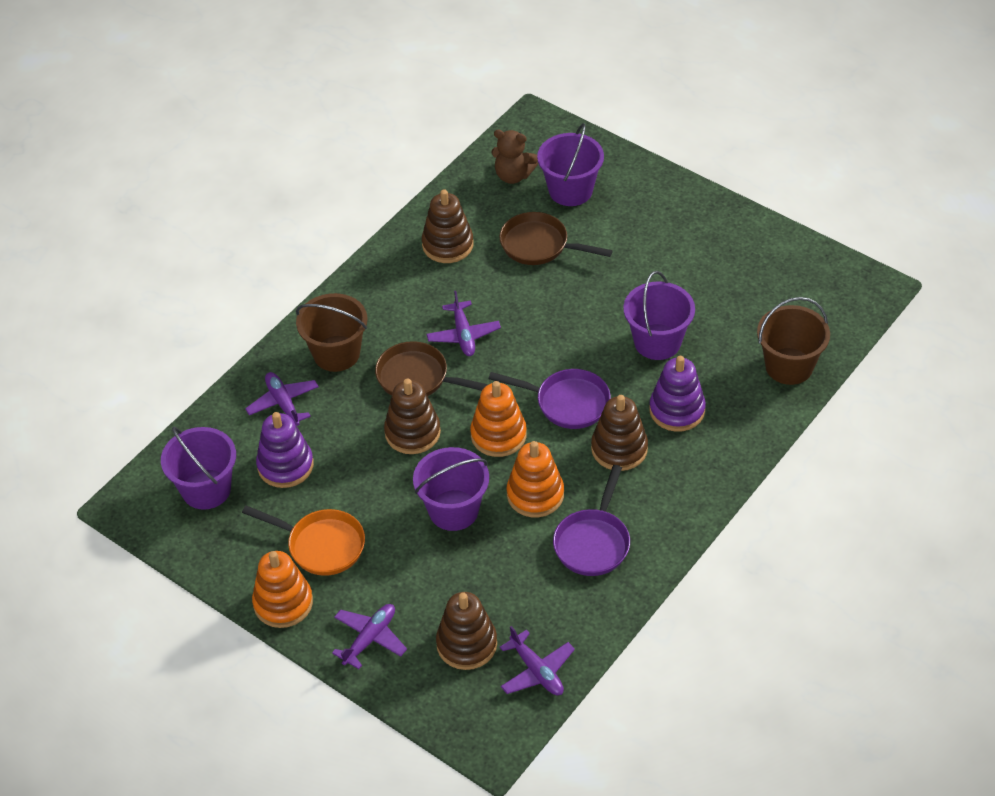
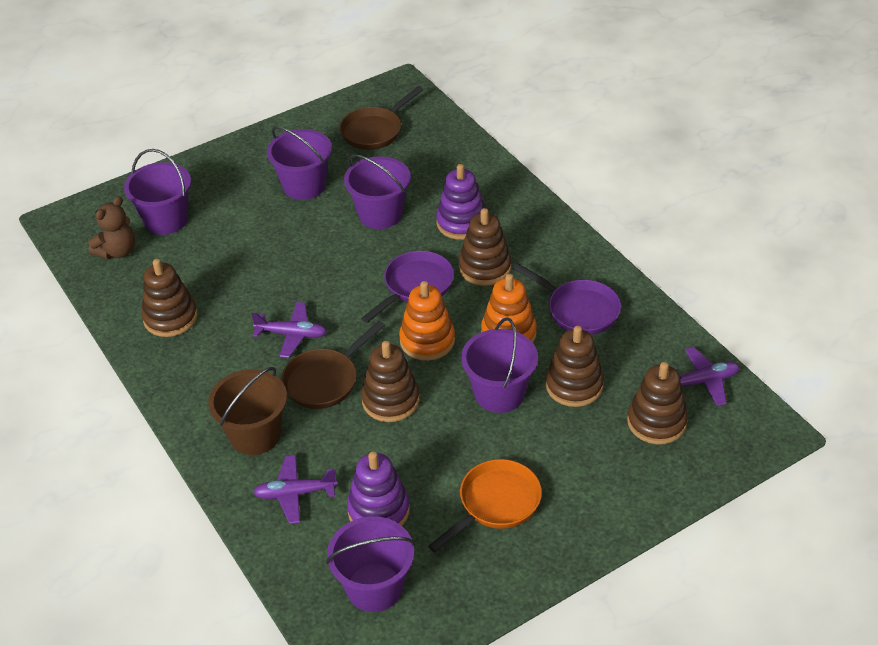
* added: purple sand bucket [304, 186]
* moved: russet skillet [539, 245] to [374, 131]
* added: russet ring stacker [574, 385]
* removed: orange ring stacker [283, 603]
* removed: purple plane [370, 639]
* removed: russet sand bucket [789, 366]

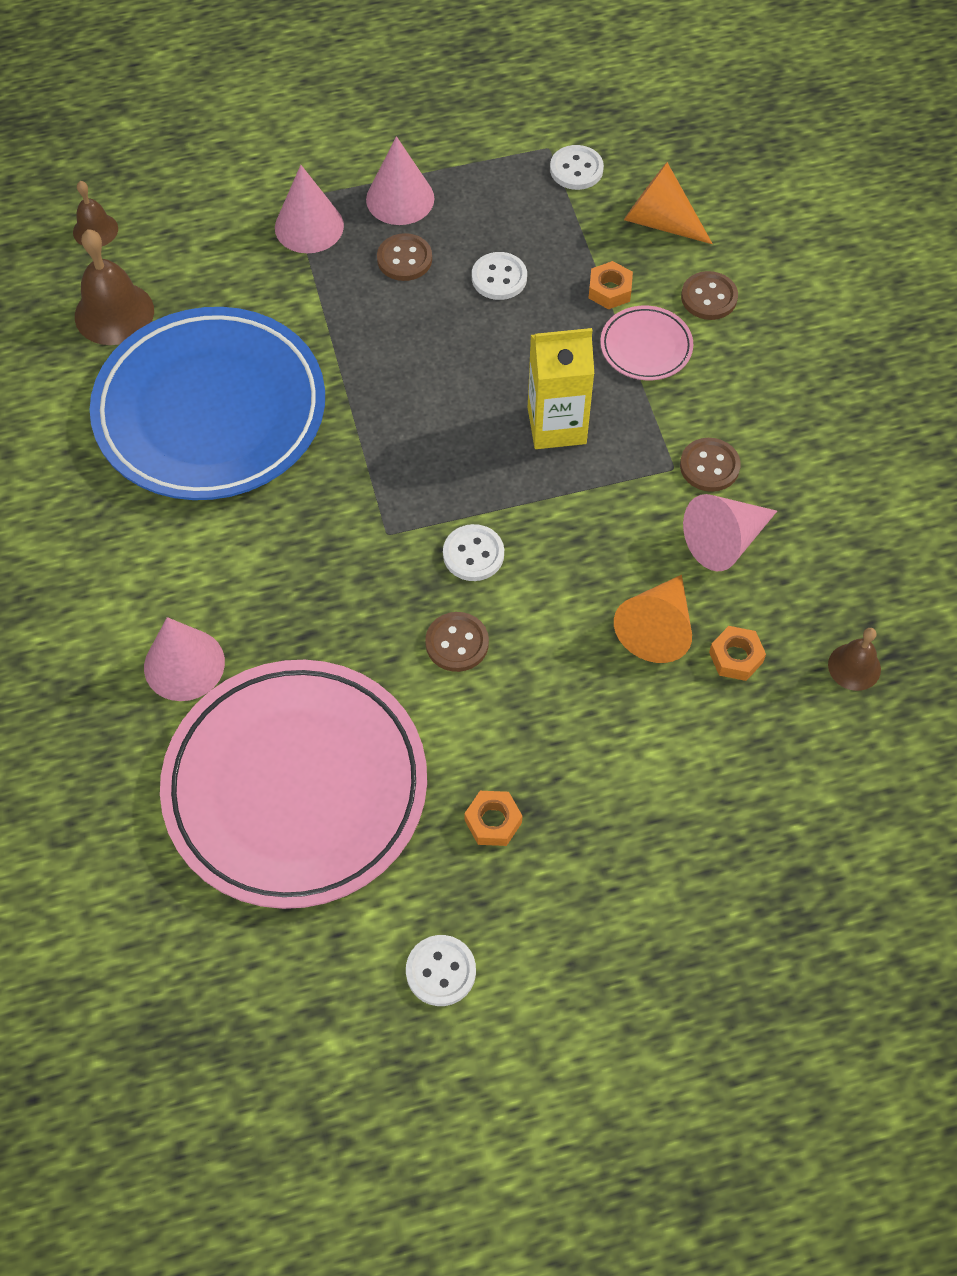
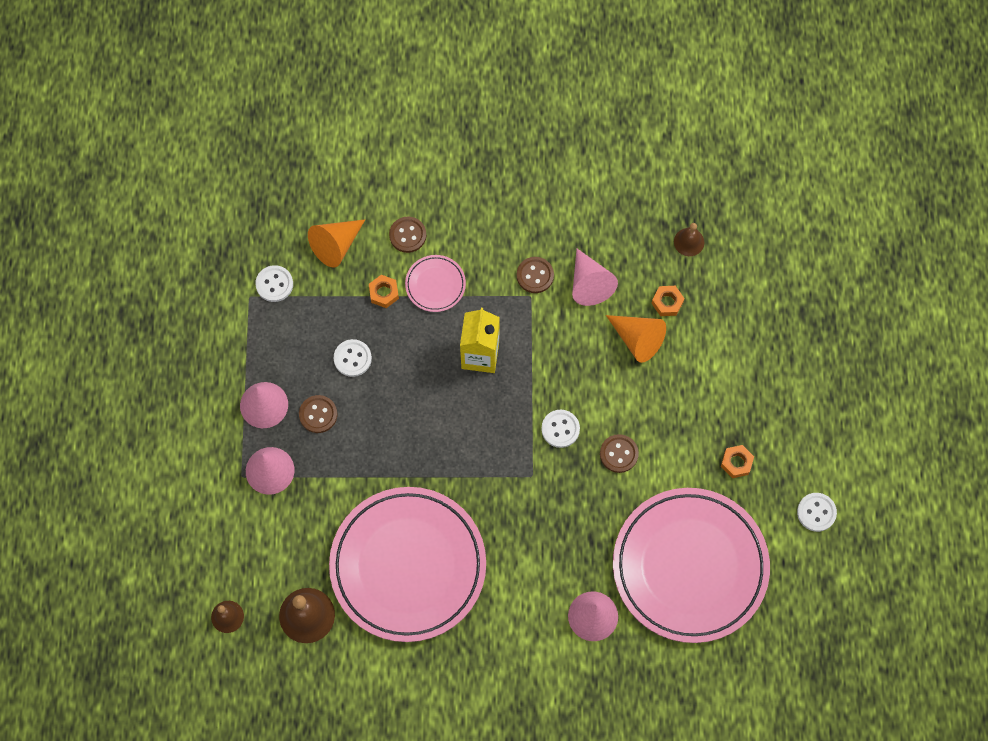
* recoloured: cobalt dinner plate [210, 411] to rosy dinner plate [408, 566]

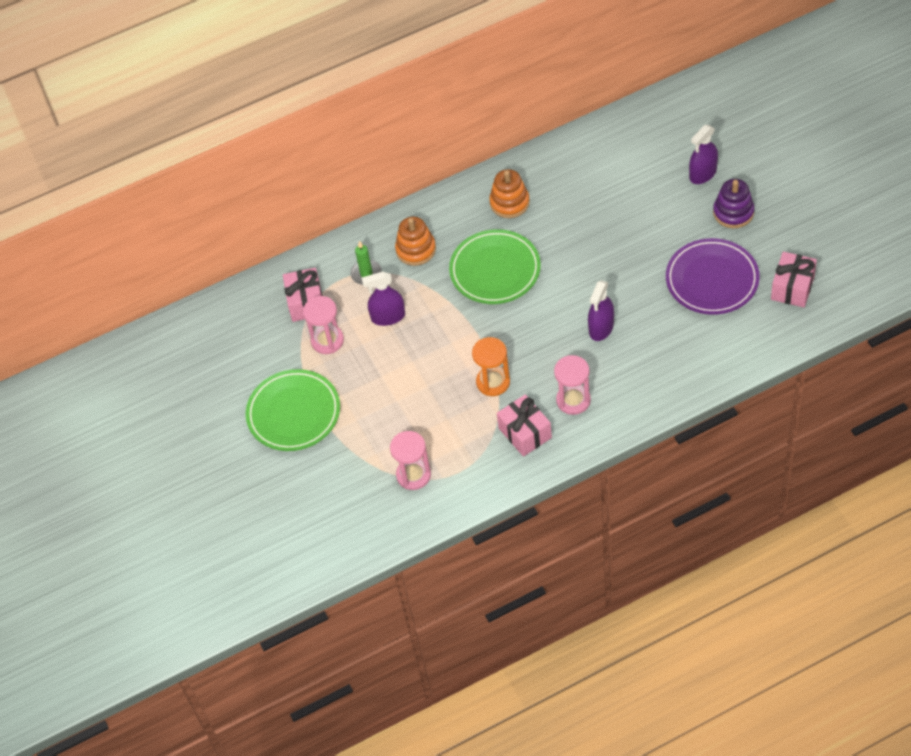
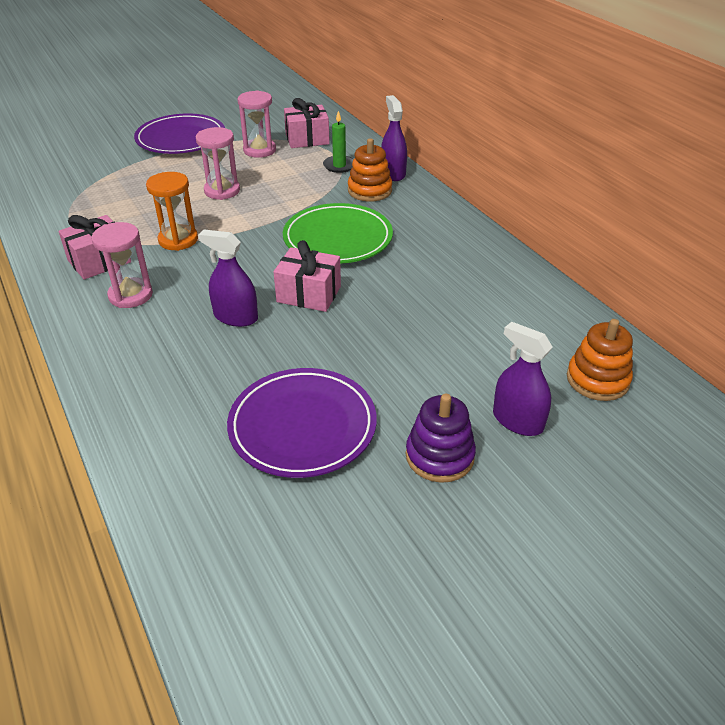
* recoloured: emerald dinner plate [294, 413] to purple dinner plate [181, 139]
* moved: rosy sand timer [413, 475] to [222, 191]
* moved: rosy wrapped gift [792, 288] to [309, 294]
* moved: purple sprayer [388, 317] to [393, 173]
* moved: orange ring stacker [509, 203] to [597, 380]

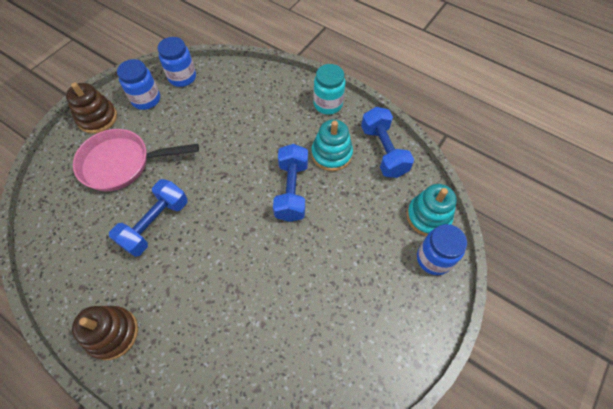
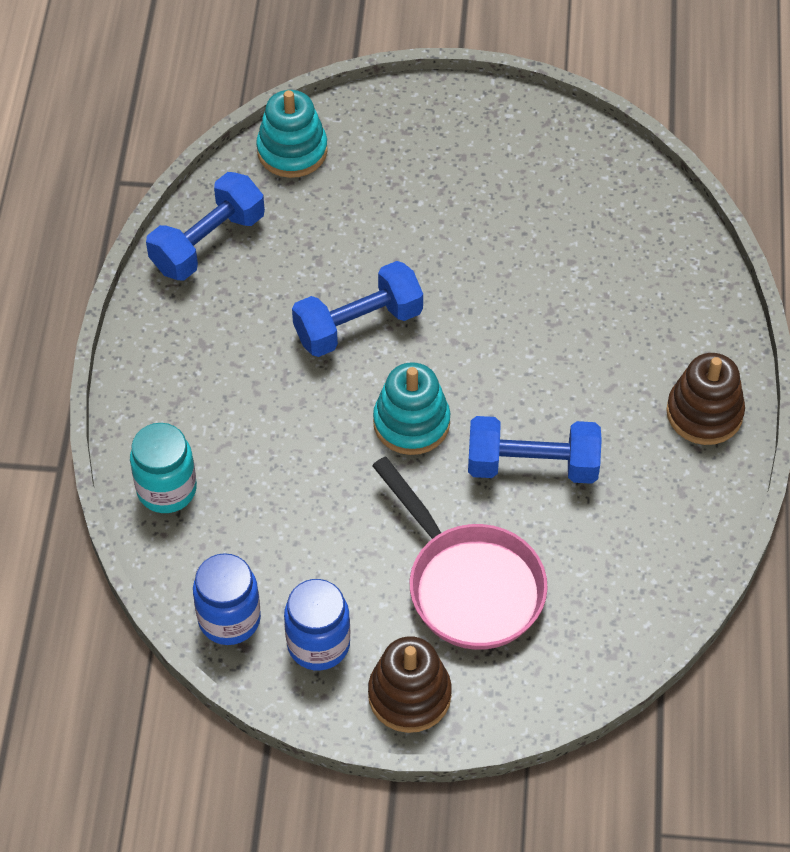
* moved: aqua preserve jar [328, 104] to [166, 489]
* moved: aqua ring stacker [331, 154] to [411, 423]
* removed: cobalt preserve jar [433, 259]

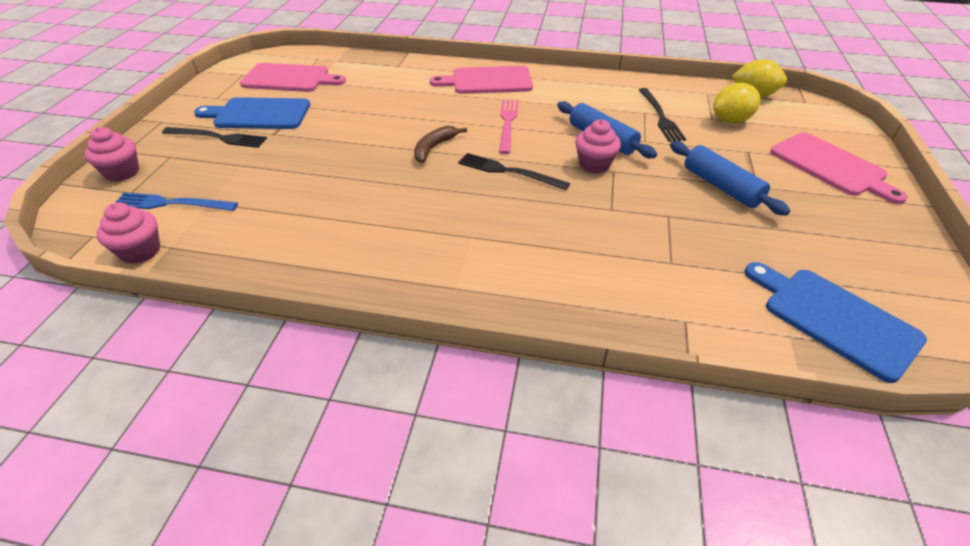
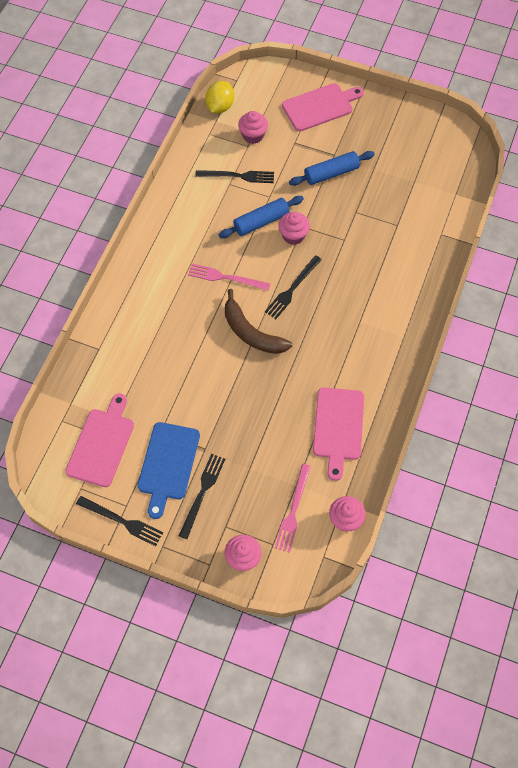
* added: jet-black fork [122, 521]
* resized: russet banana [434, 148] = [251, 332] x1.60
* replaced: golden lemon [730, 120] to rosy muffin [253, 135]
* recoloured: cobalt fork [171, 204] to rosy fork [293, 511]
* moved: rosy cutting board [488, 81] to [338, 427]
* removed: cobalt cutting board [834, 319]

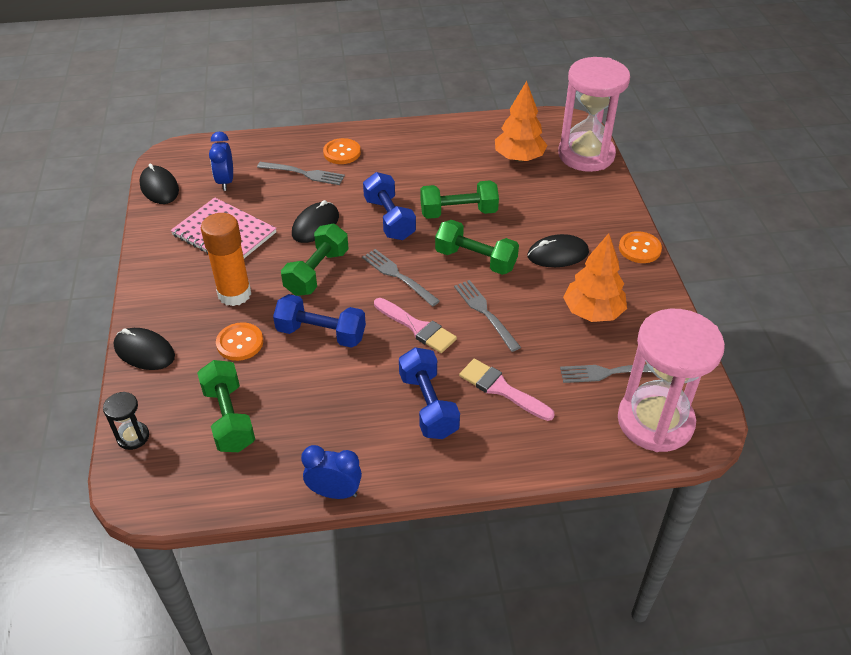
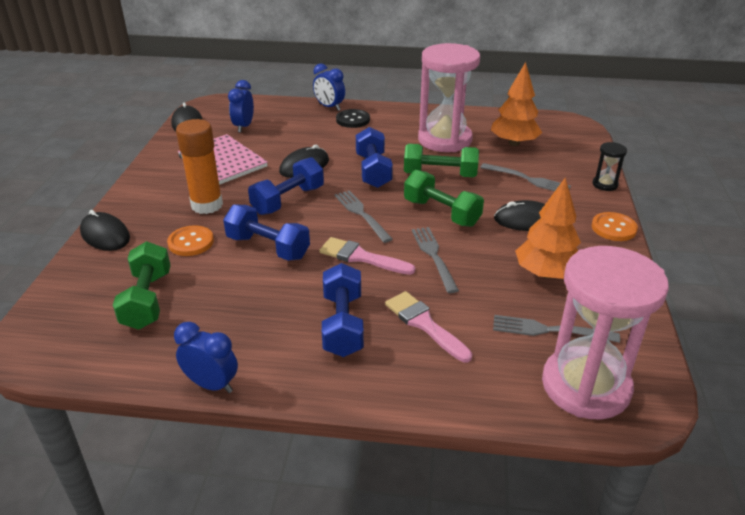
* recoloured: emerald hand weight [317, 272] to cobalt hand weight [288, 200]
* added: cobalt bedside clock [329, 107]
* turned: rosy brush [417, 327] = [361, 257] 150 degrees clockwise
* recoloured: orange sewing button [342, 153] to jet-black sewing button [353, 120]
* moved: rosy sand timer [586, 155] to [444, 140]
* moved: grey fork [304, 173] to [528, 179]
* moved: jet-black sand timer [133, 437] to [605, 184]

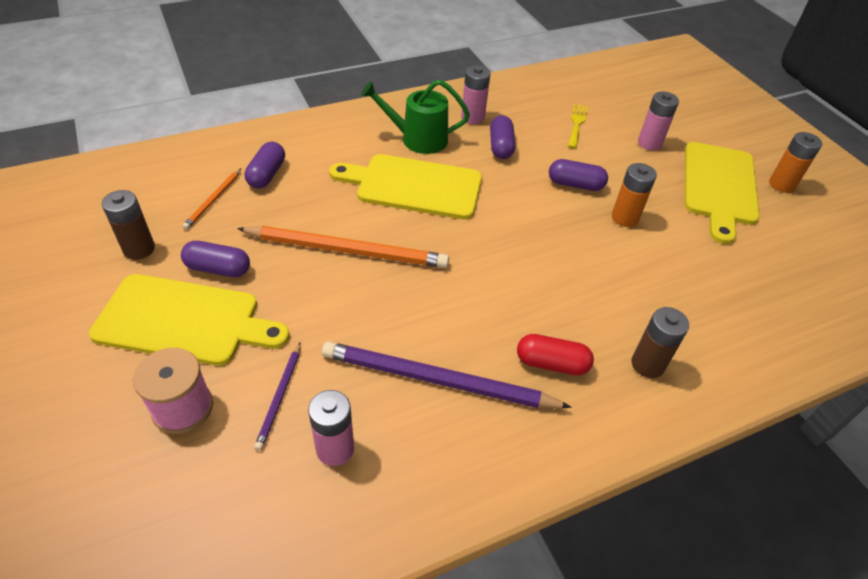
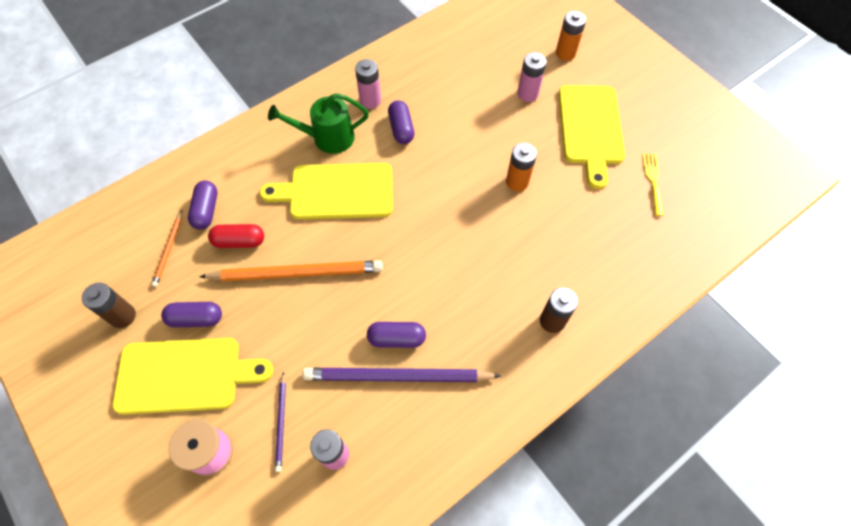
* moved: scarlet pill [552, 363] to [239, 241]
* moved: purple pill [575, 184] to [396, 338]
* moved: orange battery [781, 184] to [565, 53]
* moved: golden fork [577, 124] to [653, 181]

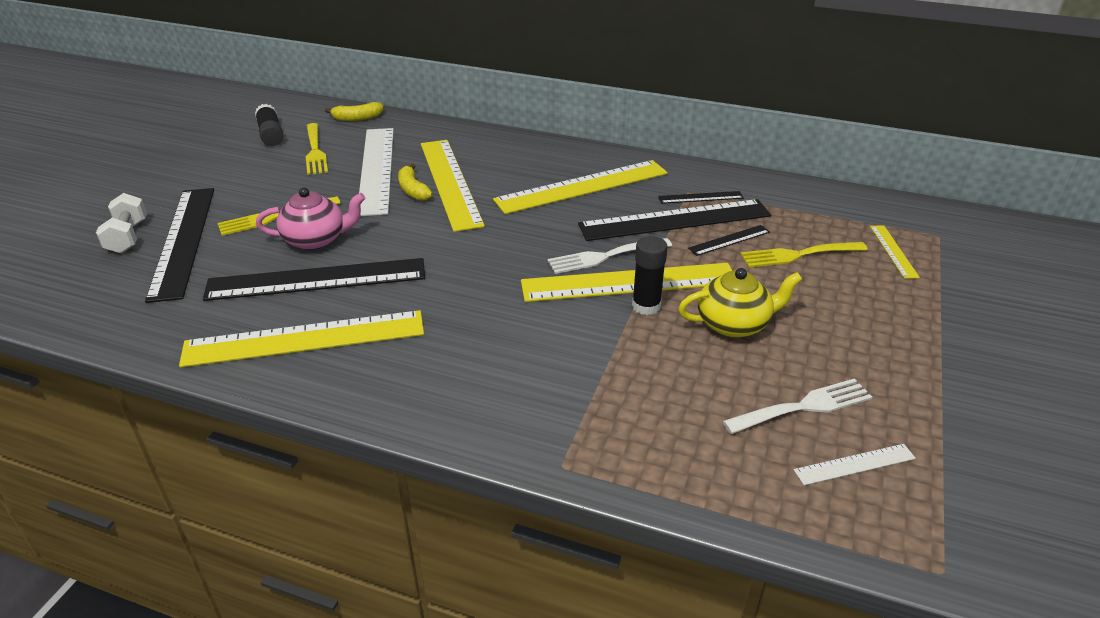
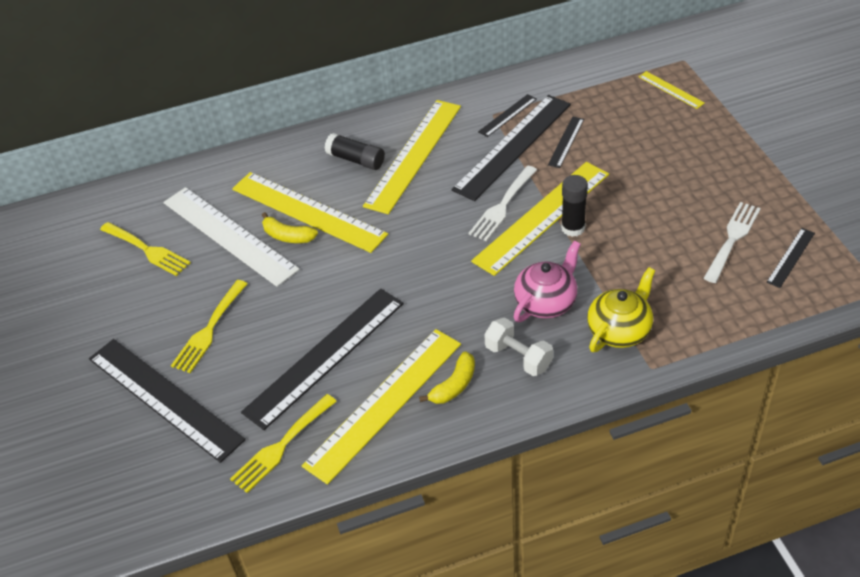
* moved: golden fork [798, 255] to [281, 446]
* moved: jet-black glue stick [271, 134] to [356, 159]
* moved: golden banana [357, 118] to [454, 385]
* moved: white hand weight [127, 237] to [518, 357]
* moved: rosy tea pot [316, 239] to [546, 302]
* moved: golden tea pot [734, 324] to [620, 330]
* recoloured: white ruler [854, 464] to jet-black ruler [790, 257]

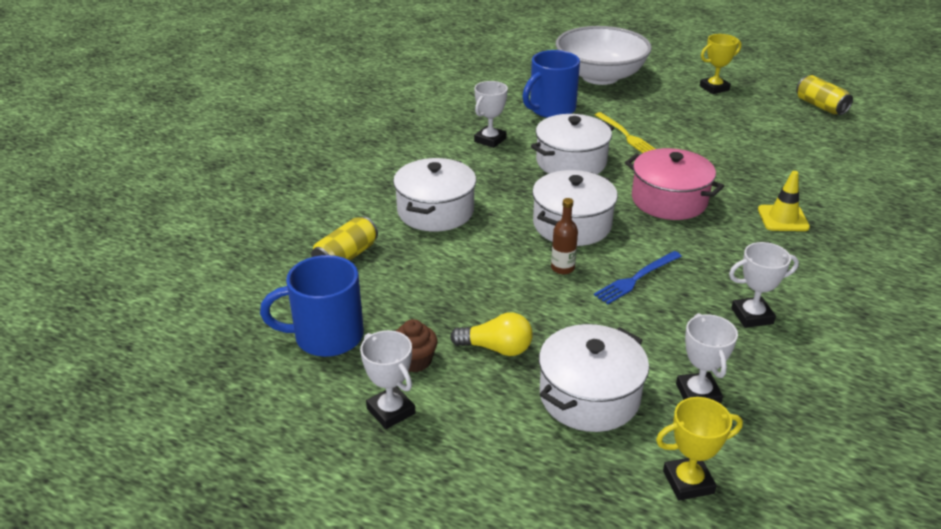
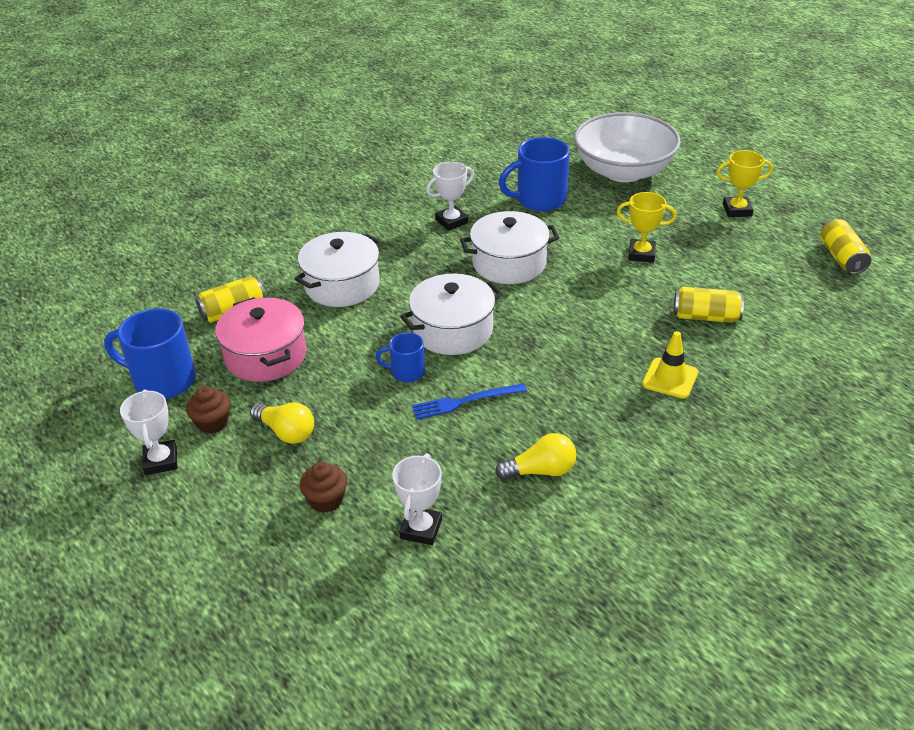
* moved: rosy pot [669, 200] to [266, 355]
* replaced: white pot [589, 396] to russet muffin [326, 500]
* replaced: russet bottle [562, 268] to cobalt coffee mug [406, 372]
* replaced: white trophy [752, 316] to golden bulb [541, 471]
* moved: golden trophy [688, 482] to [641, 254]
* added: golden can [705, 317]
* removed: golden fork [625, 135]

